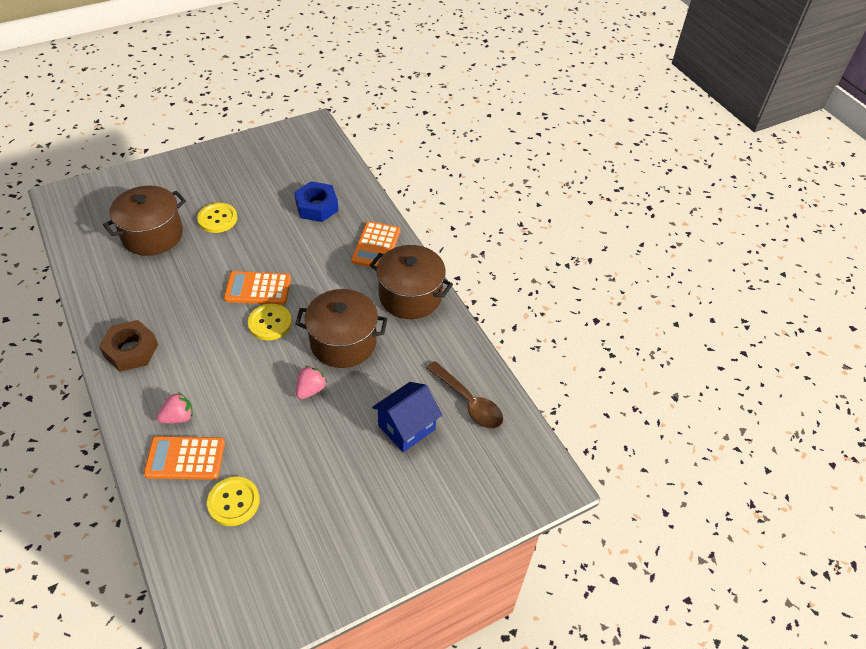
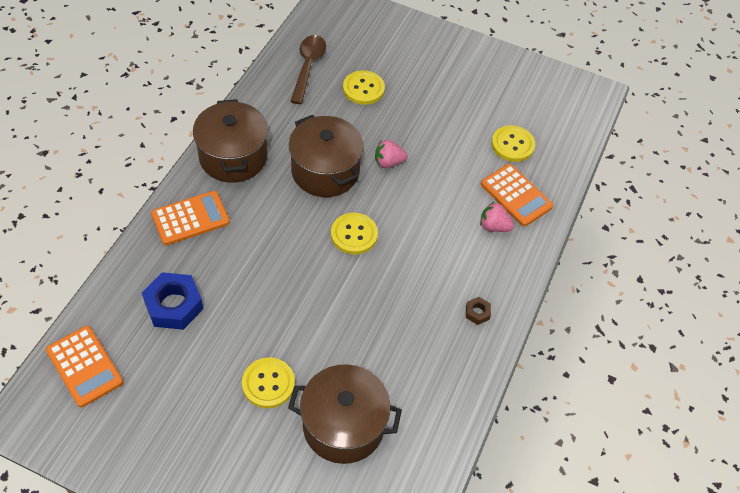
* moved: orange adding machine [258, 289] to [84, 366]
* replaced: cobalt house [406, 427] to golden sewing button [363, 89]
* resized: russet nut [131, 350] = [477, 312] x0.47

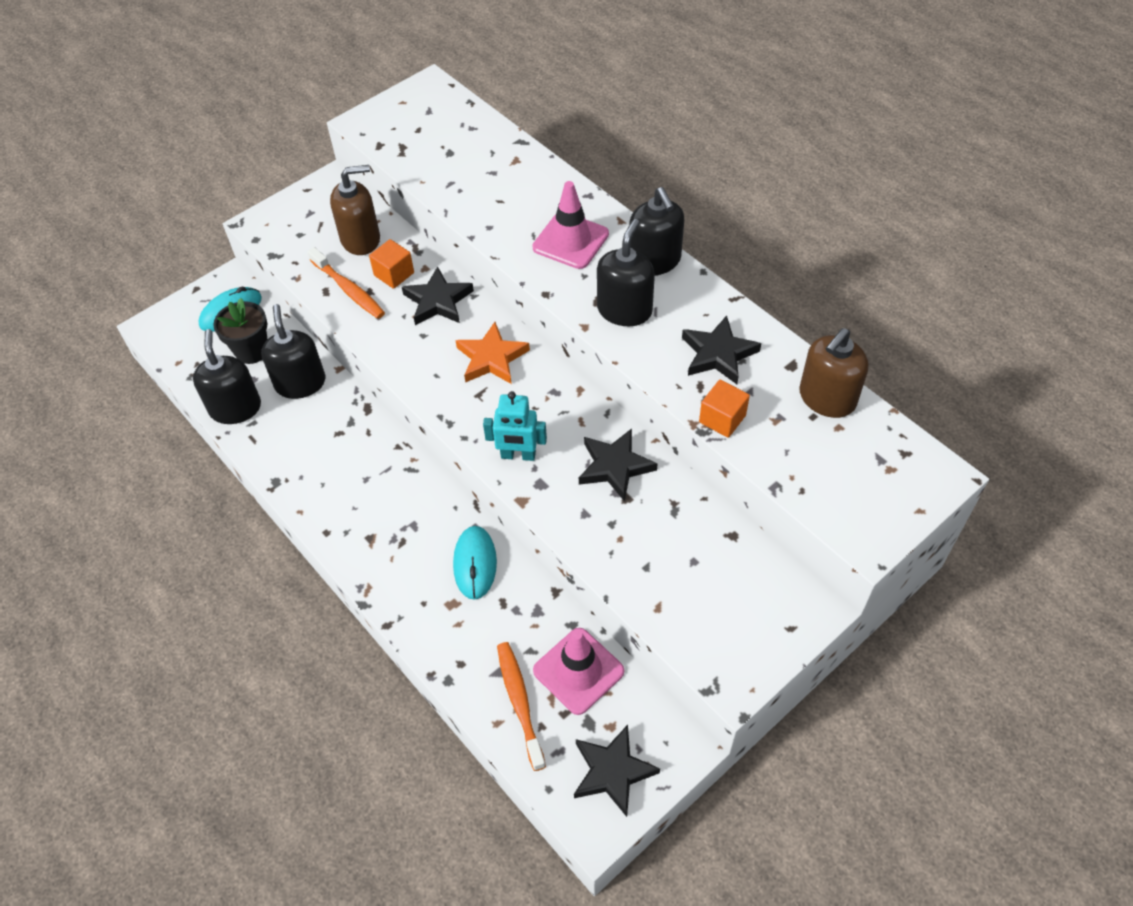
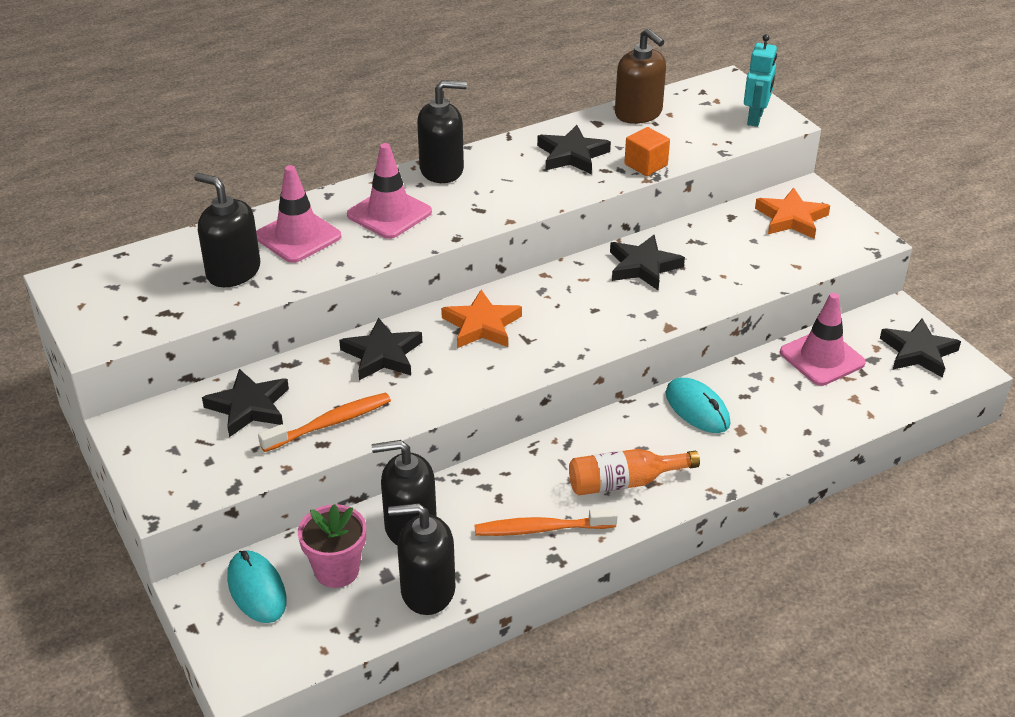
* moved: jet-black soap dispenser [624, 310] to [233, 271]
* replaced: russet soap dispenser [361, 239] to jet-black star shape [249, 407]
* added: rosy safety cone [298, 236]
* recoloured: jet-black potted plant [252, 351] to rosy potted plant [337, 570]
* moved: orange dental brush [520, 702] to [541, 529]
* added: orange bottle [624, 482]
* turned: aqua computer mouse [475, 563] = [697, 409] 45 degrees clockwise
* moved: aqua toy robot [518, 455] to [755, 118]
* added: orange star shape [791, 218]
* removed: orange solid cube [394, 274]

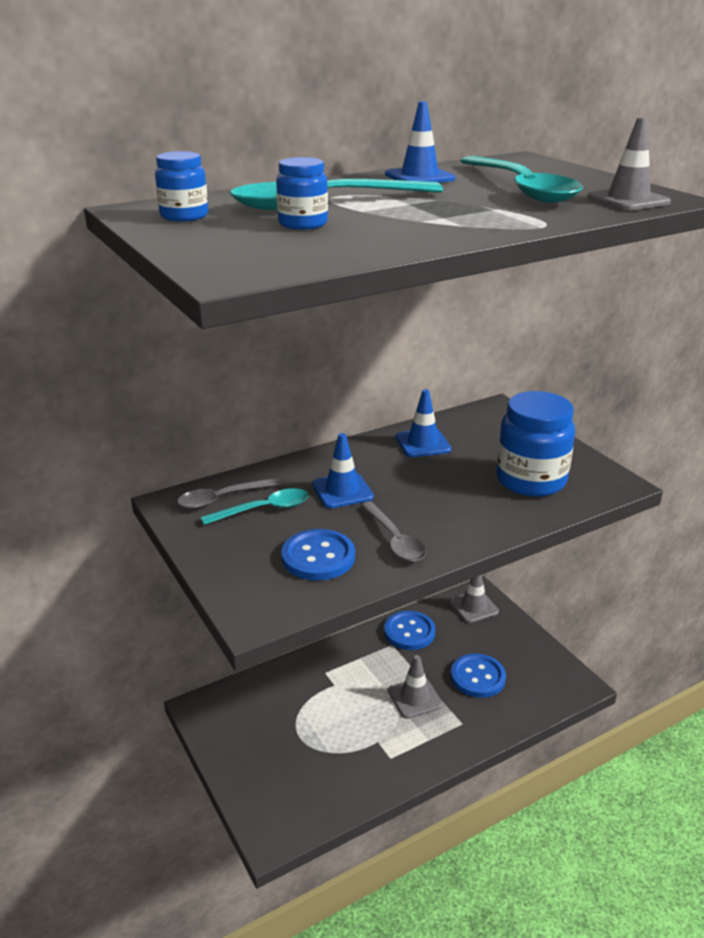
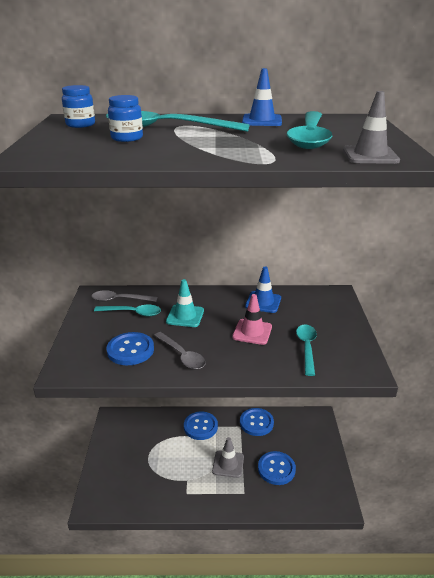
* turned: grey spoon [395, 540] = [182, 355] 45 degrees counterclockwise
* recoloured: cobalt safety cone [342, 491] to aqua safety cone [185, 316]
* added: cobalt sewing button [200, 426]
* added: rosy safety cone [252, 332]
* replaced: cobalt preserve jar [530, 480] to aqua spoon [306, 348]
* removed: grey safety cone [473, 607]

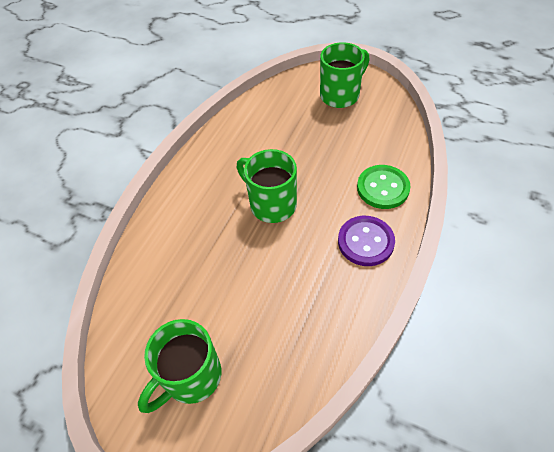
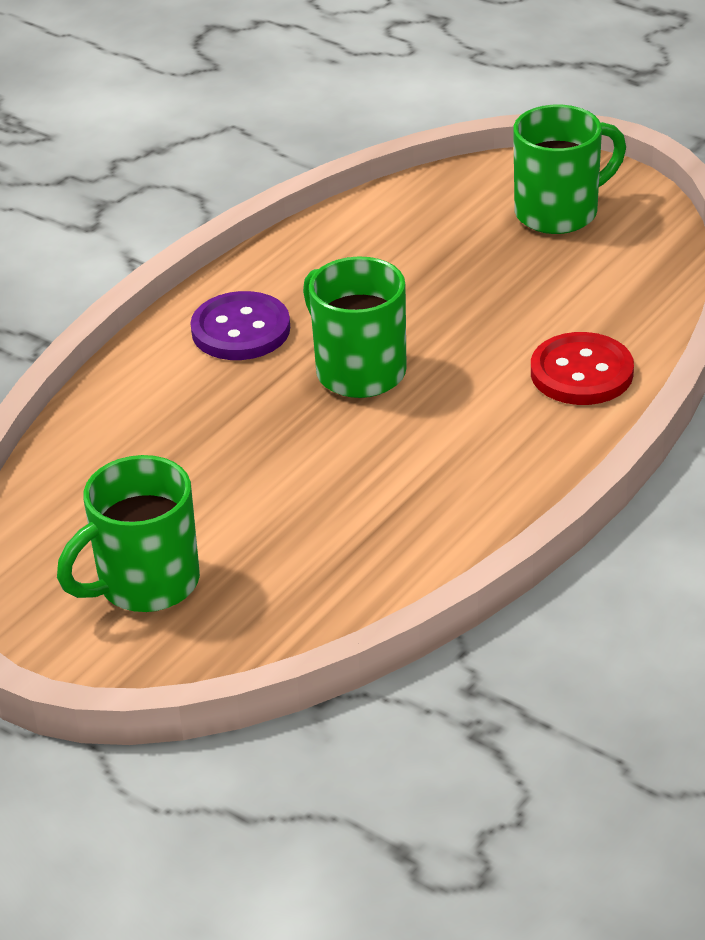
* moved: purple sewing button [365, 242] to [241, 330]
* recoloured: emerald sewing button [383, 188] to scarlet sewing button [581, 373]

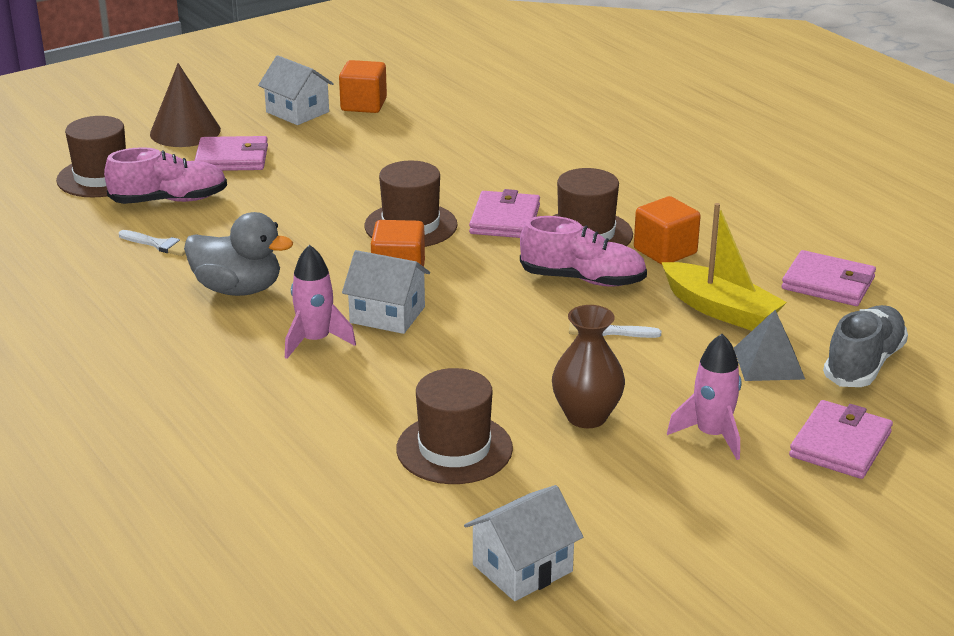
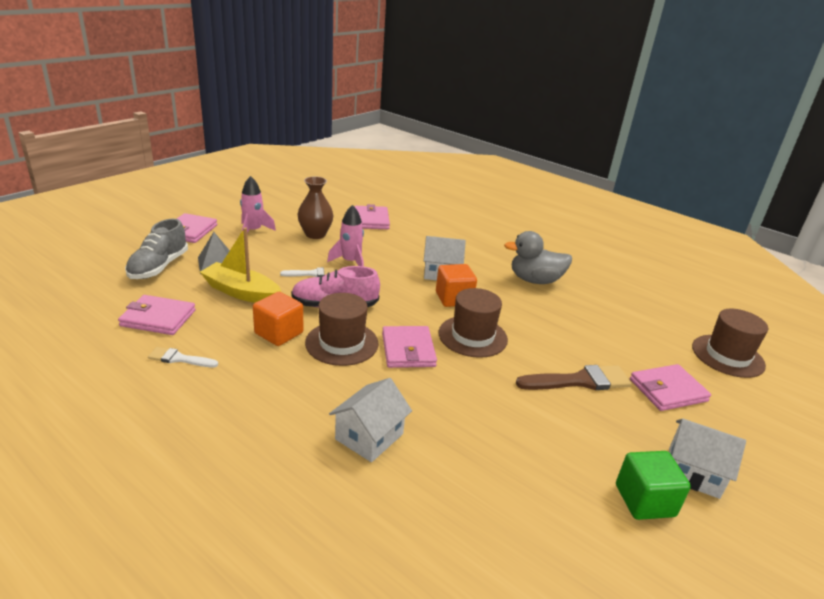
* moved: white brush [159, 244] to [179, 359]
* moved: rosy rocket [315, 341] to [350, 262]
* moved: white house [522, 568] to [369, 436]
* replaced: russet hat [454, 449] to rosy billfold [371, 220]
* added: russet brush [579, 381]
* recoloured: orange solid cube [363, 105] to emerald solid cube [644, 500]
* removed: rosy lace-up shoe [169, 200]
* removed: russet cone [185, 131]

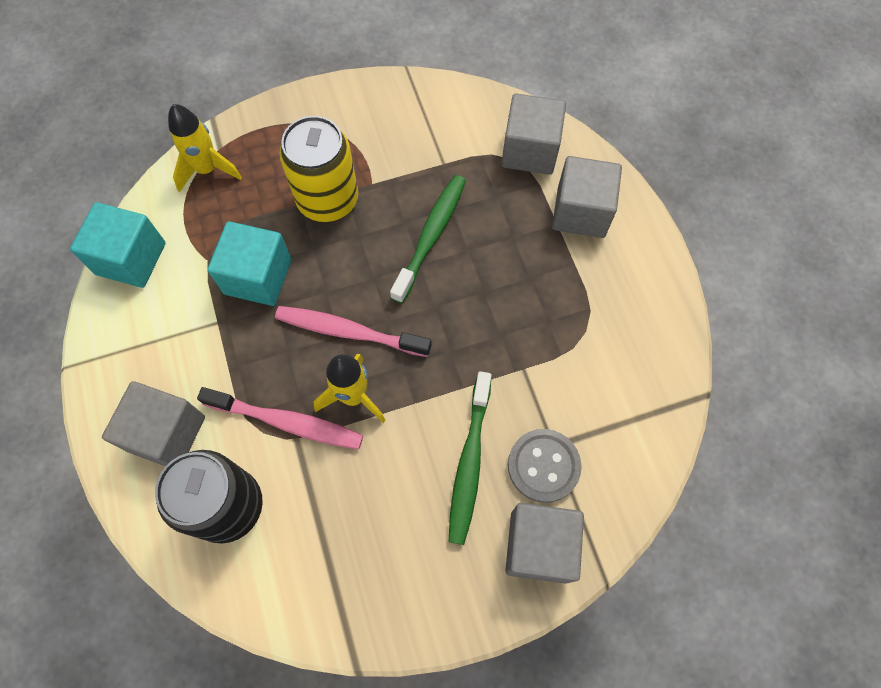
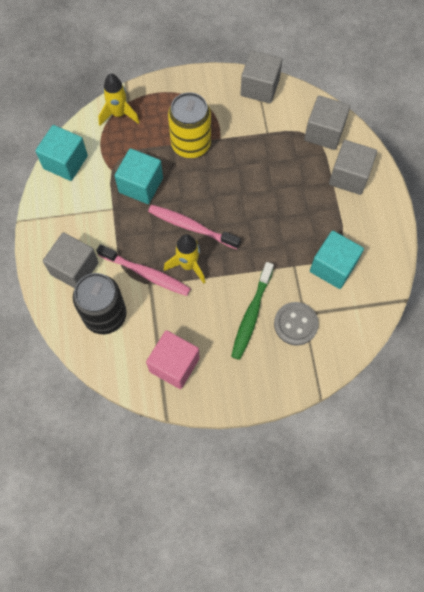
* added: rosy solid cube [174, 365]
* moved: grey solid cube [539, 546] to [260, 87]
* added: aqua solid cube [333, 267]
* removed: emerald dental brush [431, 236]

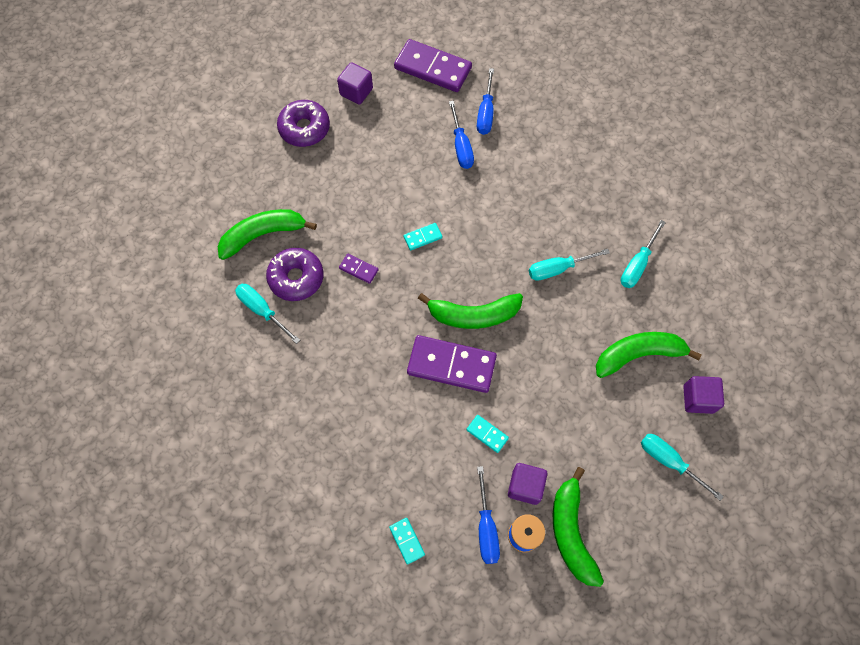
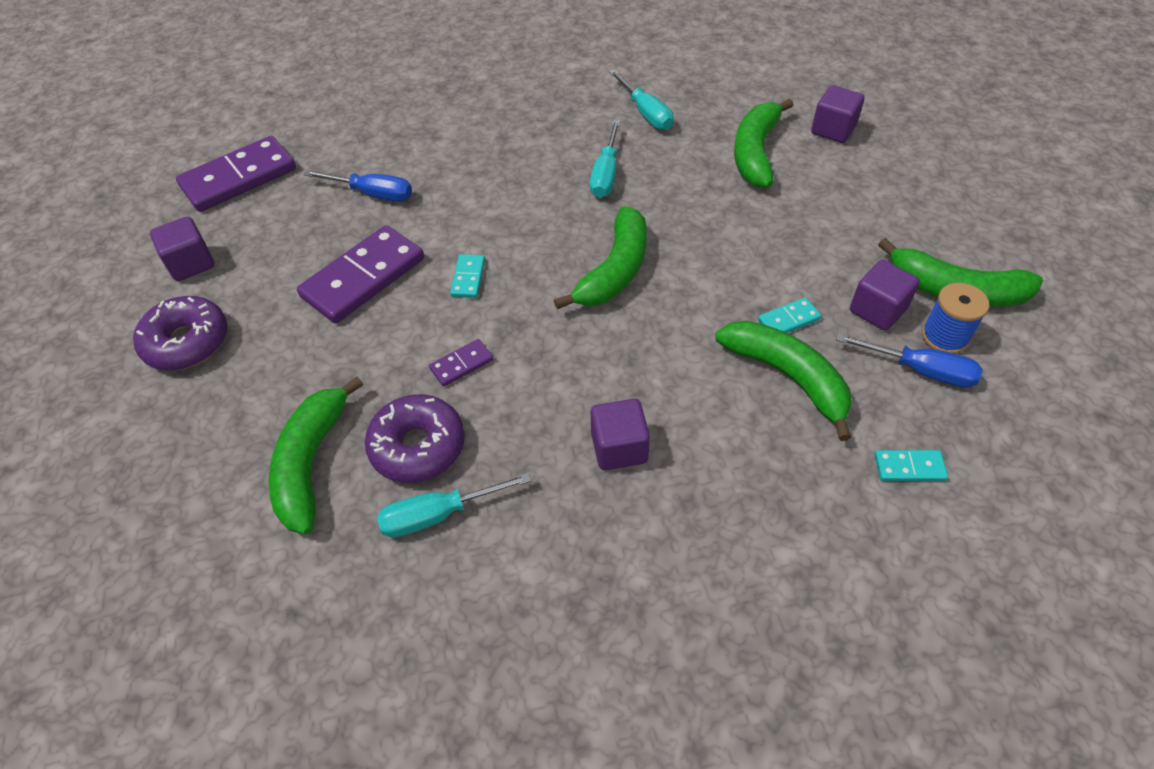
* moved: purple domino tile [451, 365] to [363, 278]
* added: purple solid cube [619, 448]
* added: emerald banana [788, 377]
* removed: cobalt flat screwdriver [485, 113]
* removed: aqua flat screwdriver [669, 461]

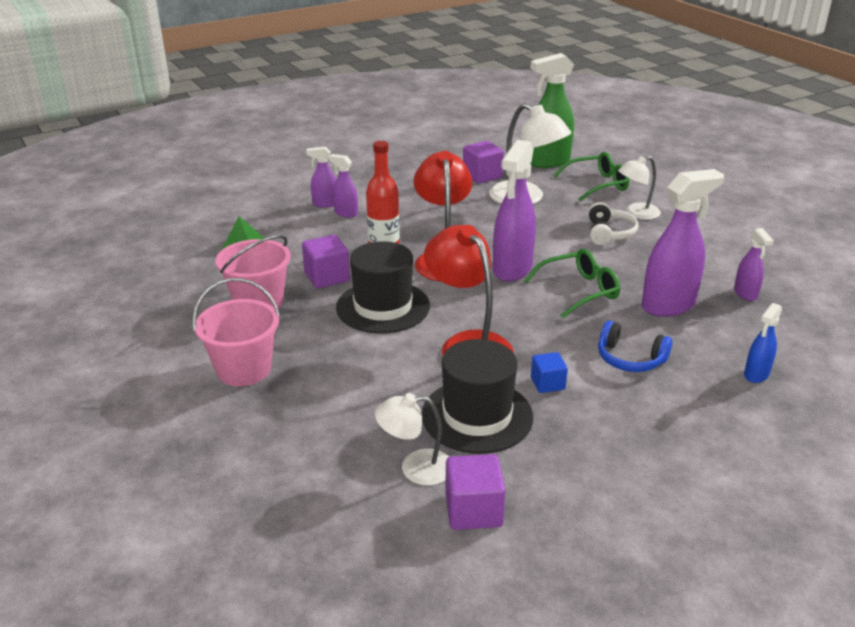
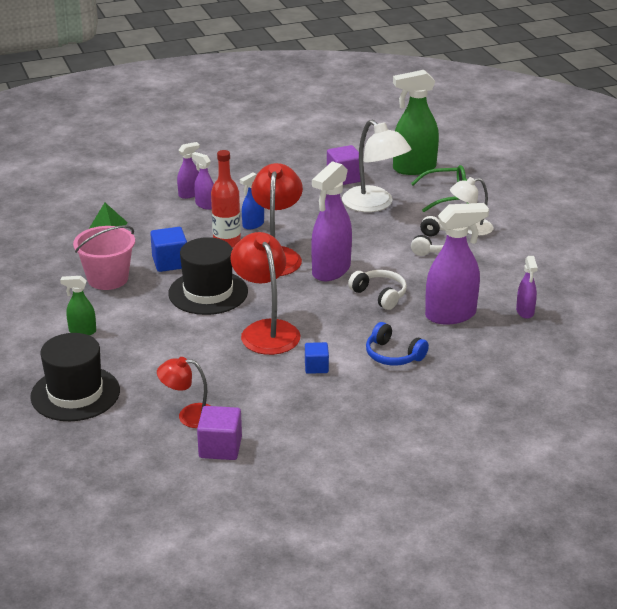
* moved: jet-black hat [477, 416] to [75, 394]
* replaced: rosy sand bucket [243, 369] to emerald sprayer [82, 331]
* recoloured: purple solid cube [327, 277] to cobalt solid cube [170, 262]
* recoloured: white reading lamp [415, 468] to scarlet reading lamp [189, 416]
* turned: purple sprayer [325, 204] = [189, 194] 135 degrees clockwise
* moved: cobalt sprayer [756, 375] to [253, 225]
* replaced: emerald spectacles [578, 291] to white headphones [379, 295]

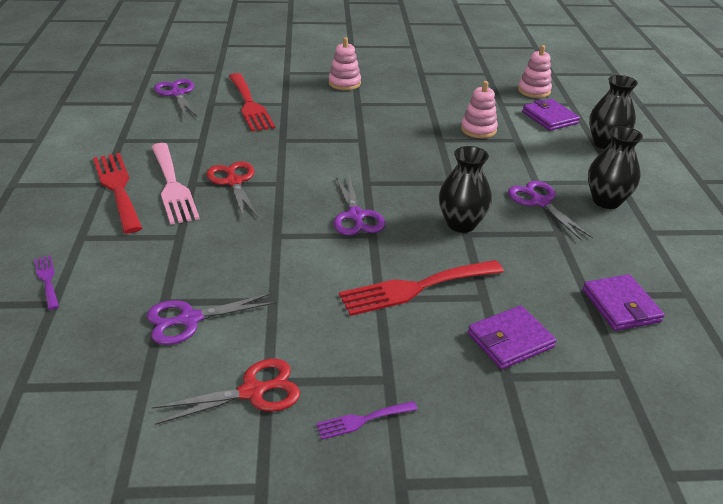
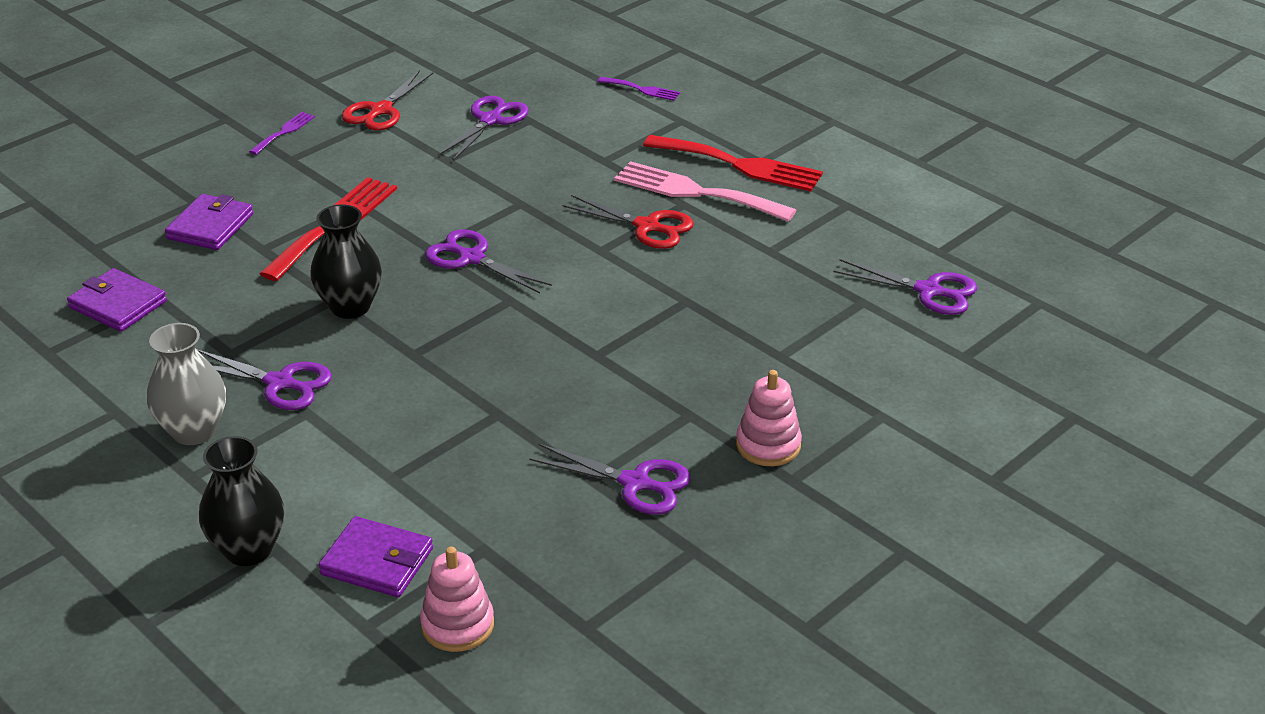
* recoloured: jet-black flower vase [606, 201] to grey flower vase [194, 431]
* added: purple shears [635, 483]
* removed: scarlet fork [250, 105]
* removed: rosy ring stacker [478, 129]

